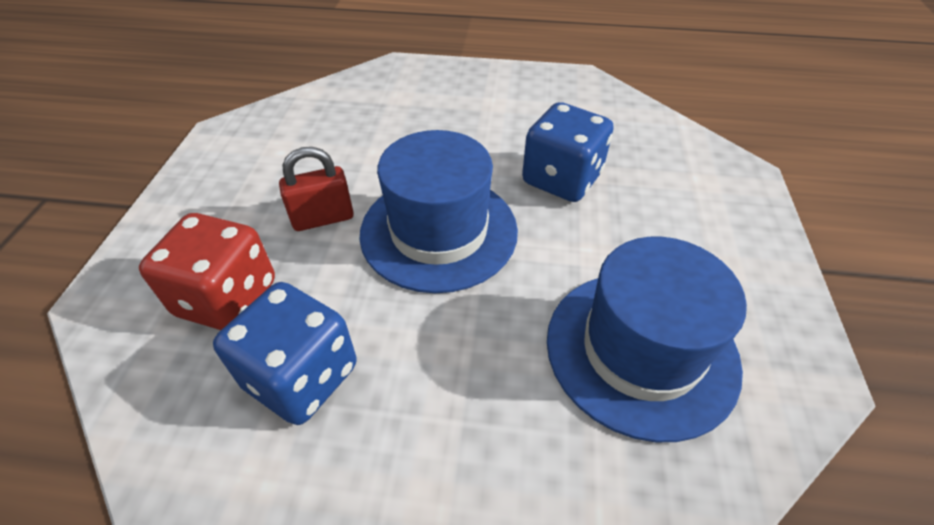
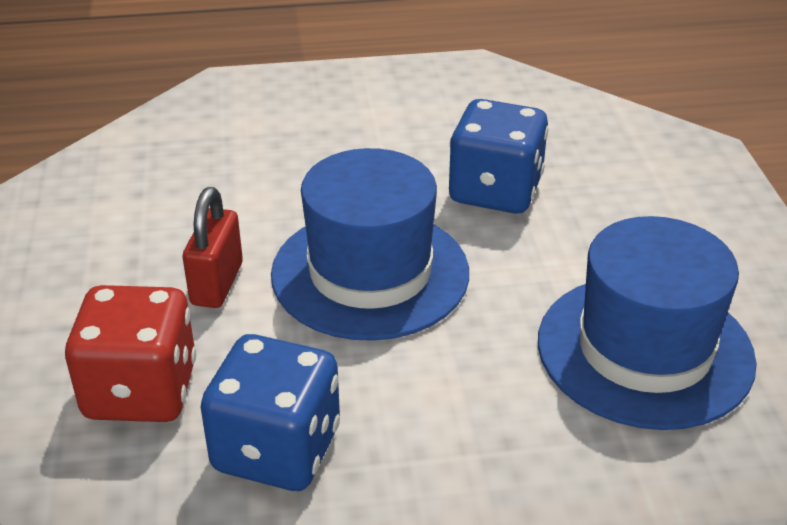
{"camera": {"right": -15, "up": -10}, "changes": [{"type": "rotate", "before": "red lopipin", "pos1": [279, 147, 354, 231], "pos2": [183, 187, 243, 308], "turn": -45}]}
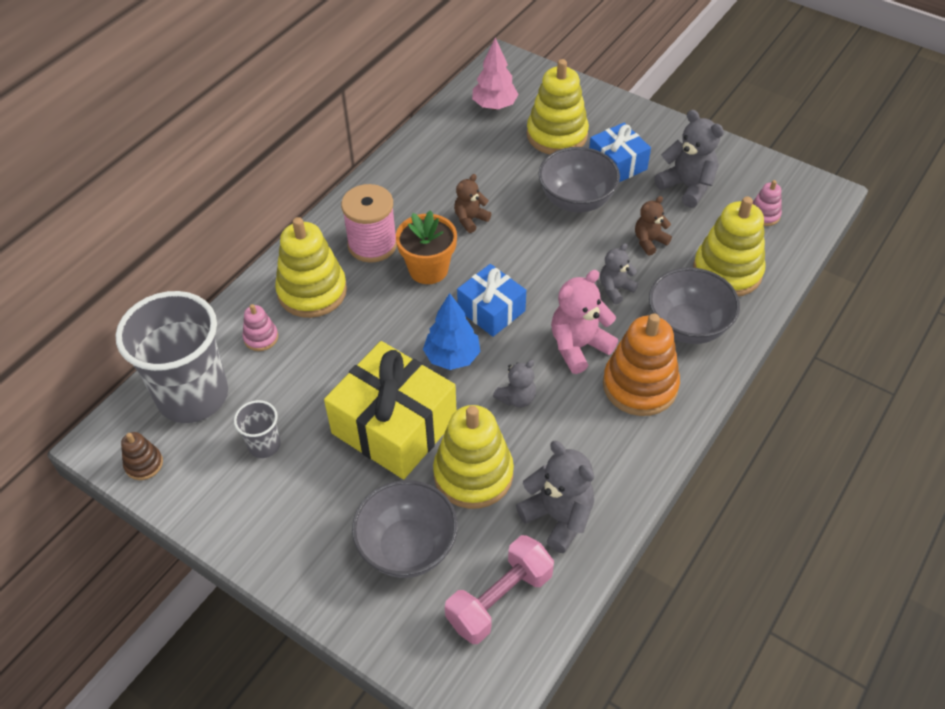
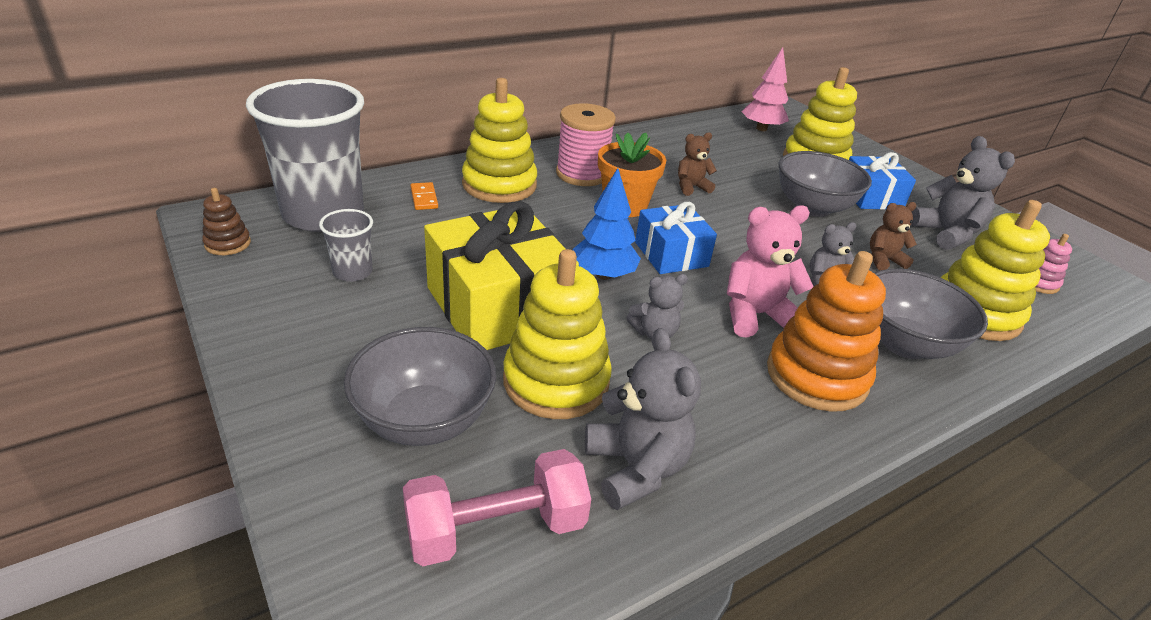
{"camera": {"right": 20, "up": -15}, "changes": [{"type": "replace", "before": "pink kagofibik", "after": "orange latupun", "pos1": [243, 304, 278, 351], "pos2": [410, 182, 438, 210]}]}
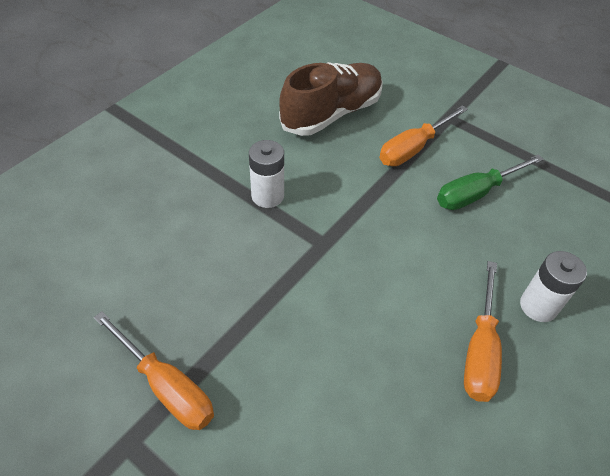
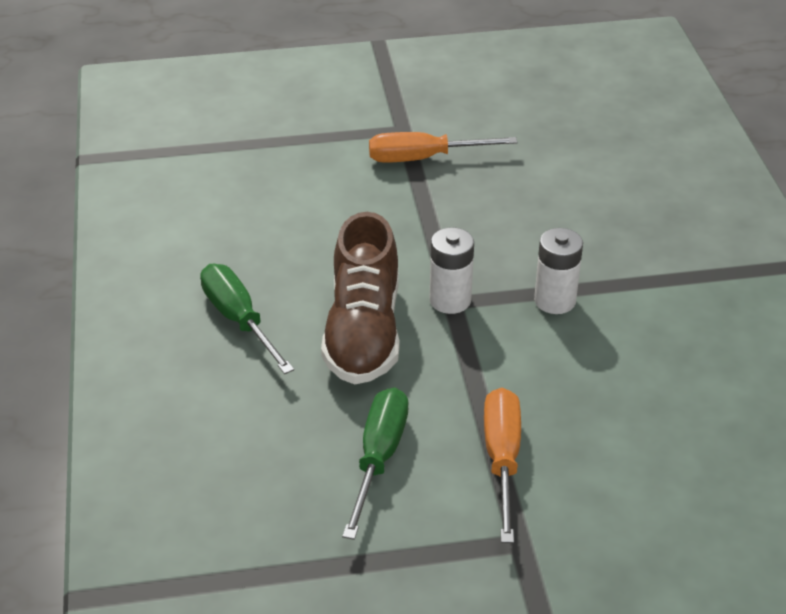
{"camera": {"right": 135, "up": -10}, "changes": [{"type": "move", "before": "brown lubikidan", "pos1": [279, 62, 383, 136], "pos2": [321, 212, 399, 384]}, {"type": "move", "before": "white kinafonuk", "pos1": [520, 251, 587, 322], "pos2": [430, 227, 474, 314]}, {"type": "recolor", "before": "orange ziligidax", "after": "green ziligidax", "pos1": [464, 261, 502, 402], "pos2": [200, 264, 294, 374]}]}
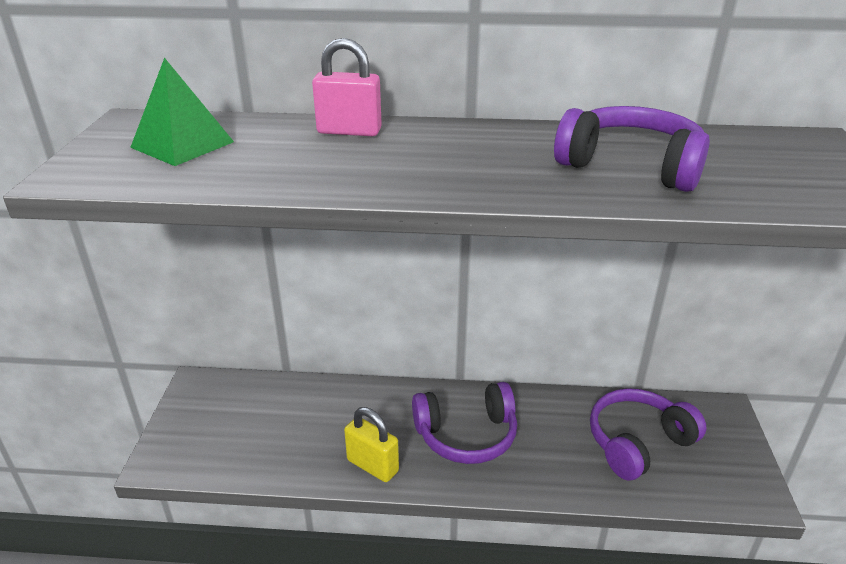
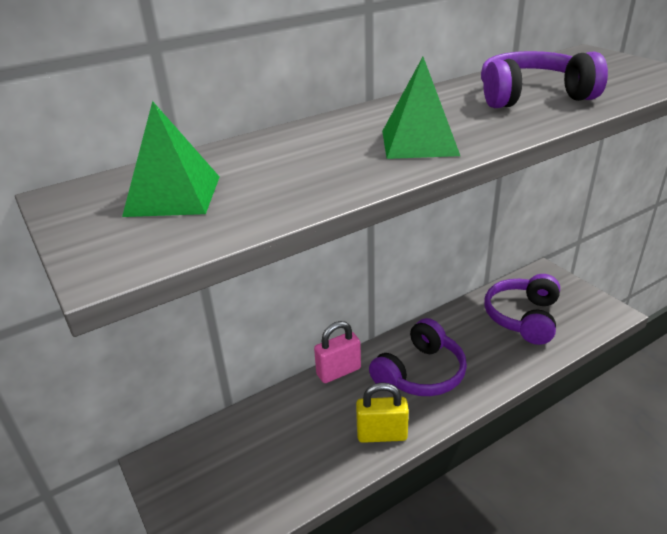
{"camera": {"right": -35, "up": 0}, "changes": [{"type": "move", "before": "pink lopipin", "pos1": [312, 38, 382, 136], "pos2": [314, 321, 361, 383]}, {"type": "insert", "after": "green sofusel", "pos2": [382, 57, 460, 159]}]}
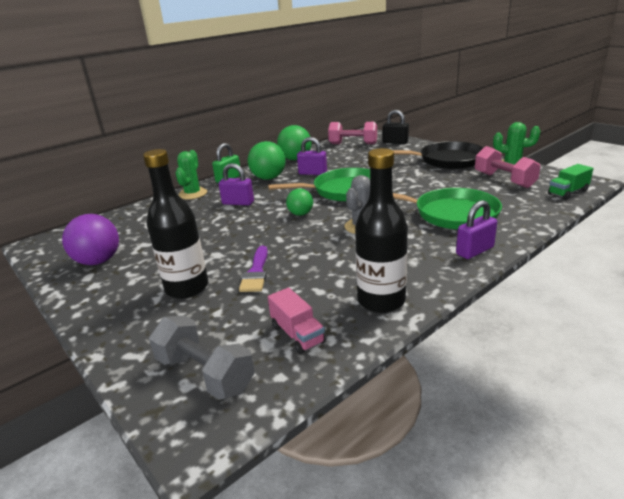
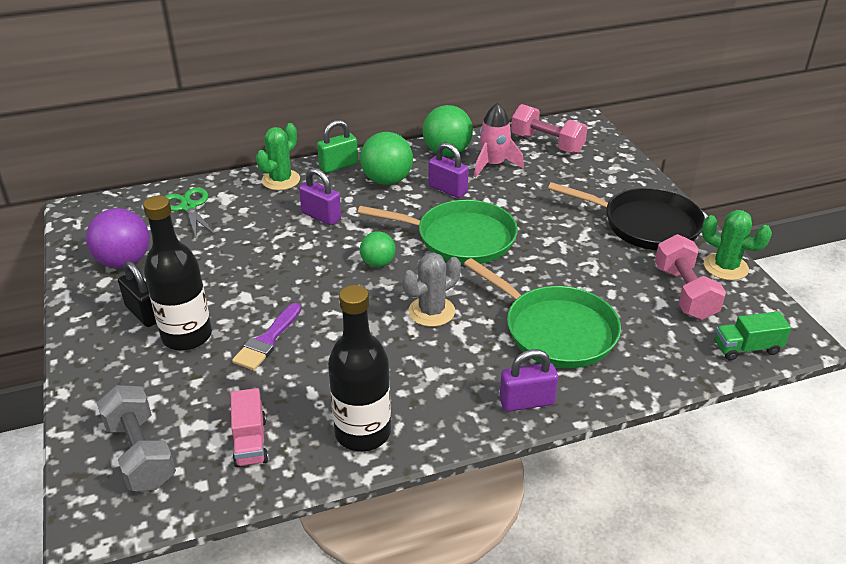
{"camera": {"right": 20, "up": 10}, "changes": [{"type": "move", "before": "black lopipin", "pos1": [383, 110, 409, 144], "pos2": [118, 261, 157, 327]}, {"type": "insert", "after": "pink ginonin", "pos2": [474, 103, 524, 177]}, {"type": "insert", "after": "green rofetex", "pos2": [165, 188, 215, 238]}]}
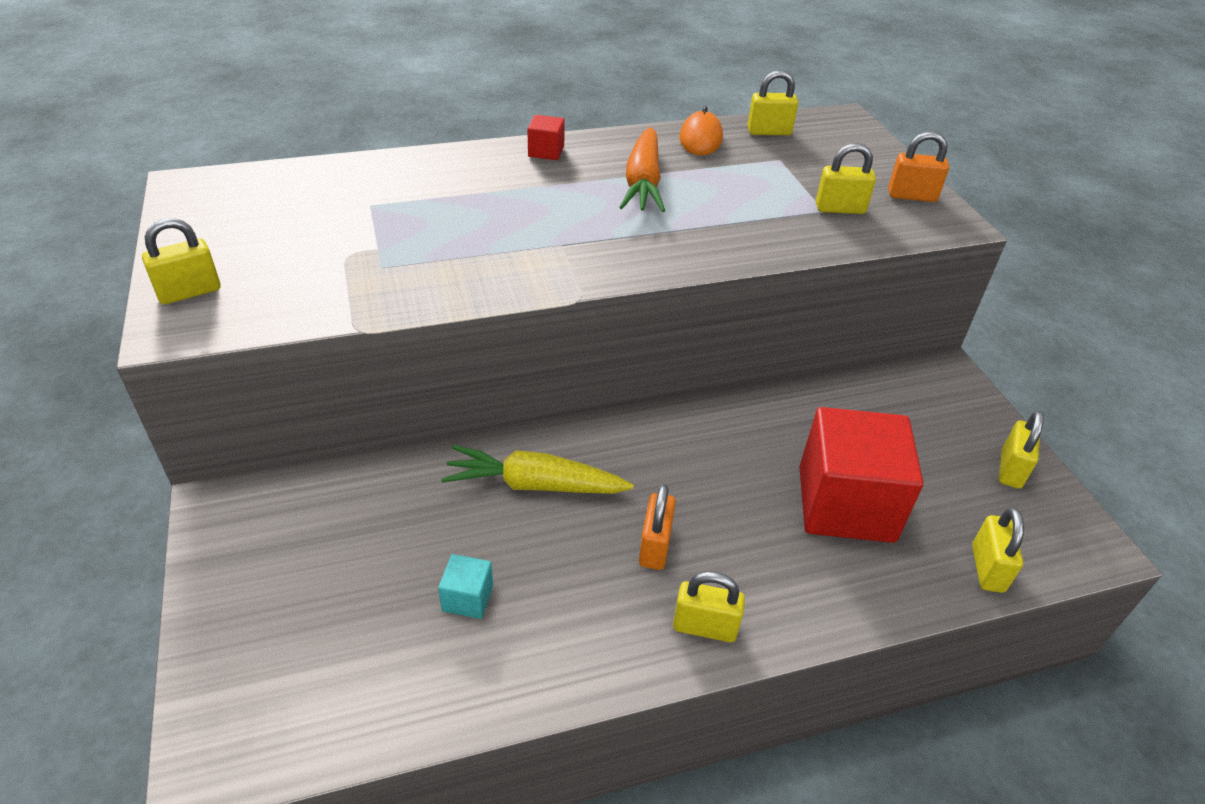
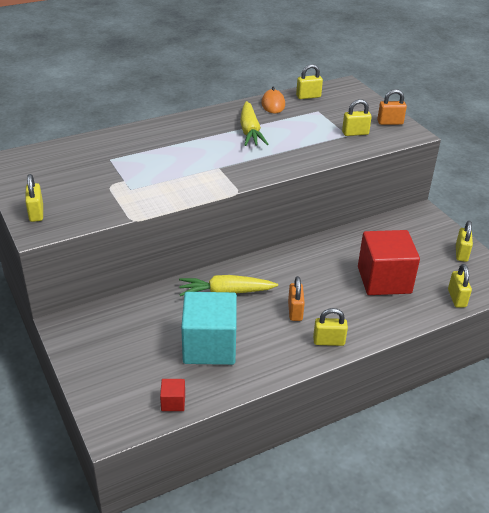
{"camera": {"right": -10, "up": -5}, "changes": [{"type": "move", "before": "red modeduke", "pos1": [527, 115, 565, 160], "pos2": [160, 379, 185, 411]}, {"type": "recolor", "before": "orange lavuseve", "after": "yellow lavuseve", "pos1": [619, 127, 665, 212], "pos2": [240, 101, 268, 146]}, {"type": "rotate", "before": "yellow lopipin", "pos1": [142, 218, 221, 304], "pos2": [25, 174, 43, 222], "turn": -60}, {"type": "resize", "before": "turquoise modeduke", "pos1": [438, 554, 493, 619], "pos2": [181, 292, 237, 365], "scale": 2.42}]}
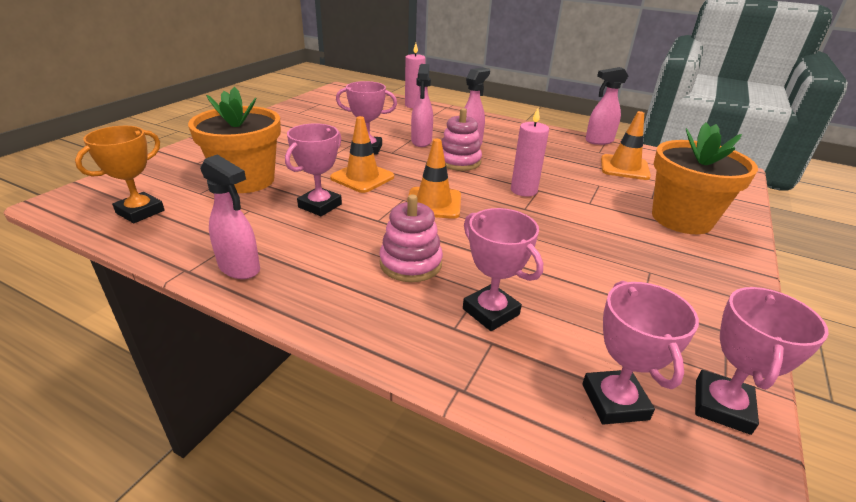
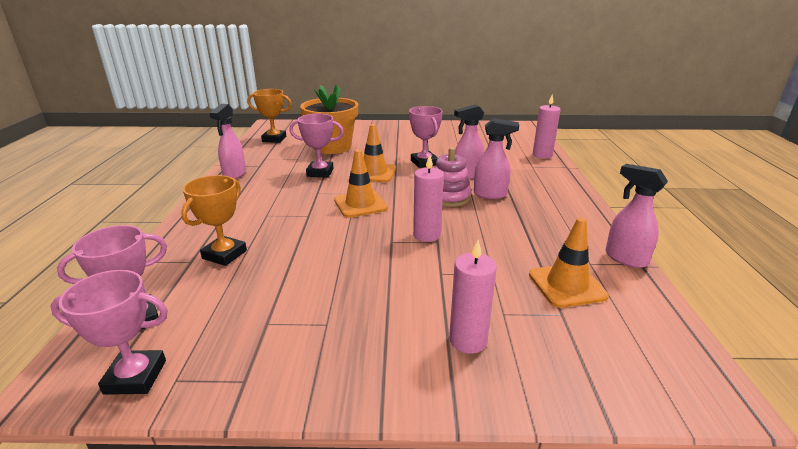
{"camera": {"right": 65, "up": -5}, "changes": [{"type": "replace", "before": "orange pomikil", "after": "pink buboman", "pos1": [652, 122, 758, 234], "pos2": [449, 240, 497, 354]}, {"type": "delete", "before": "pink kagofibik", "pos1": [379, 194, 443, 282]}, {"type": "recolor", "before": "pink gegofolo", "after": "orange gegofolo", "pos1": [463, 208, 543, 331], "pos2": [181, 175, 247, 266]}]}
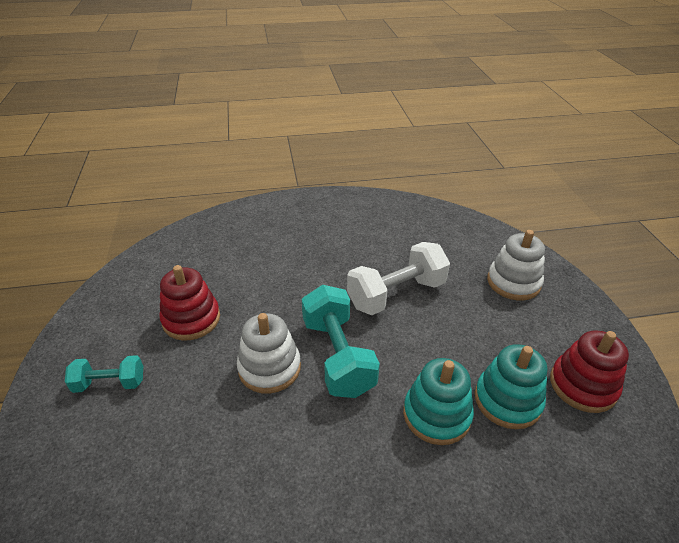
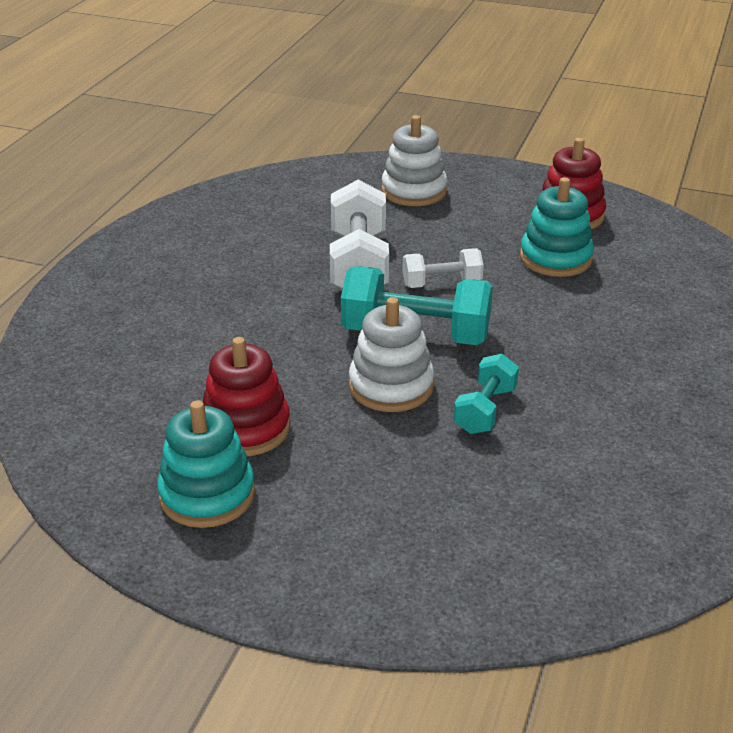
{"camera": {"right": -60, "up": -5}, "changes": [{"type": "move", "before": "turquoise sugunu", "pos1": [65, 355, 143, 393], "pos2": [454, 354, 519, 434]}, {"type": "move", "before": "turquoise kagofibik", "pos1": [403, 358, 474, 445], "pos2": [157, 400, 255, 528]}, {"type": "insert", "after": "white sugunu", "pos2": [402, 248, 484, 288]}]}
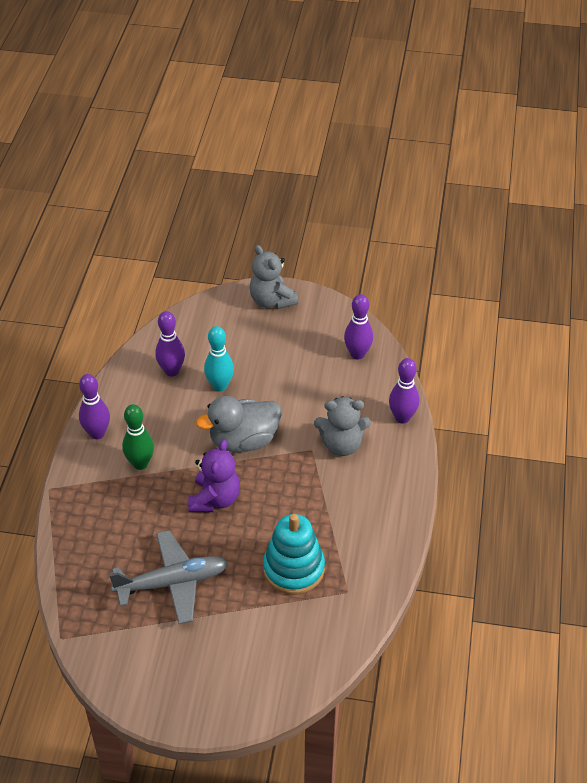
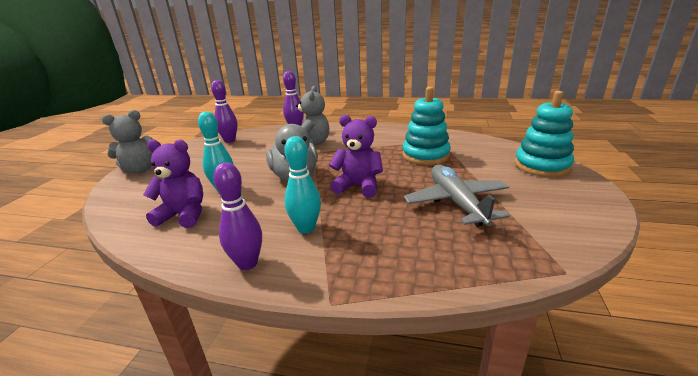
{"camera": {"right": -85, "up": -20}, "changes": [{"type": "replace", "before": "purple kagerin", "after": "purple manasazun", "pos1": [155, 311, 185, 376], "pos2": [143, 139, 203, 228]}, {"type": "recolor", "before": "green kagerin", "after": "turquoise kagerin", "pos1": [122, 404, 154, 470], "pos2": [284, 136, 321, 234]}, {"type": "insert", "after": "turquoise kagofibik", "pos2": [515, 91, 574, 177]}]}
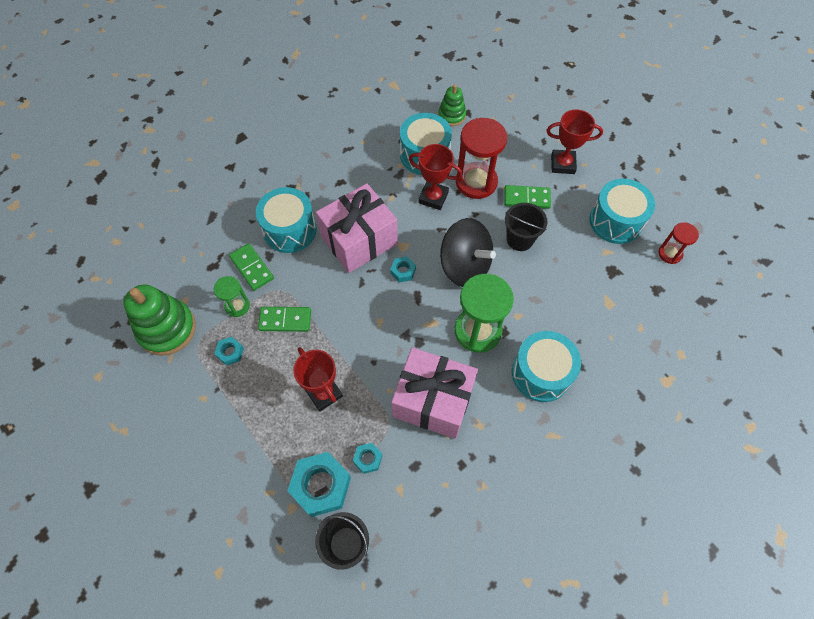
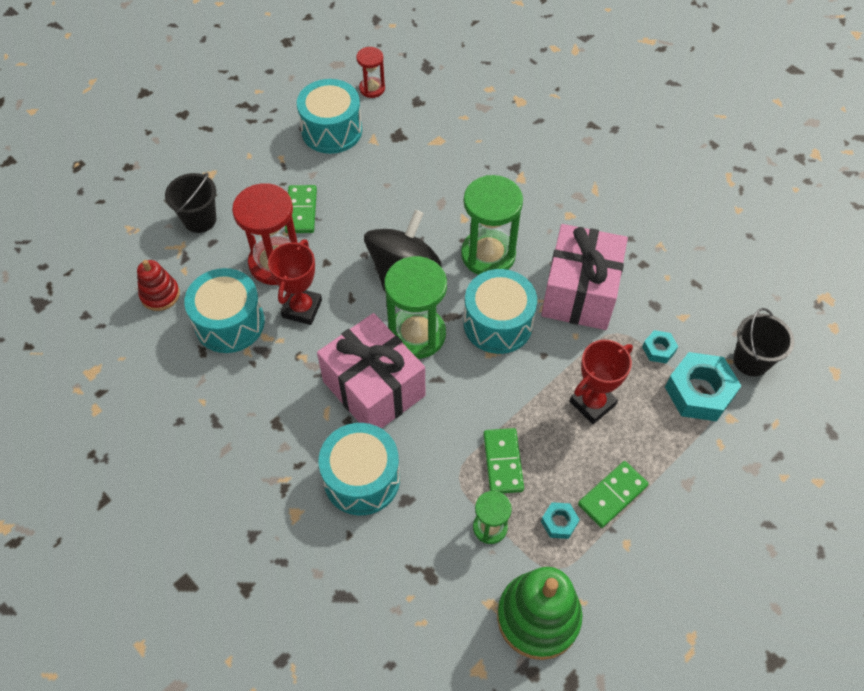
{"camera": {"right": -95, "up": -5}, "changes": [{"type": "recolor", "before": "green kagofibik", "after": "red kagofibik", "pos1": [438, 84, 466, 126], "pos2": [137, 260, 180, 311]}, {"type": "delete", "before": "red gegofolo", "pos1": [546, 109, 603, 174]}, {"type": "move", "before": "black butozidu", "pos1": [505, 203, 548, 251], "pos2": [165, 173, 216, 233]}, {"type": "move", "before": "green latupun", "pos1": [229, 243, 274, 291], "pos2": [578, 461, 649, 528]}, {"type": "replace", "before": "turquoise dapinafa", "after": "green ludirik", "pos1": [390, 257, 416, 282], "pos2": [384, 256, 447, 359]}, {"type": "move", "before": "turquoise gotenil", "pos1": [512, 331, 581, 402], "pos2": [464, 269, 537, 354]}]}
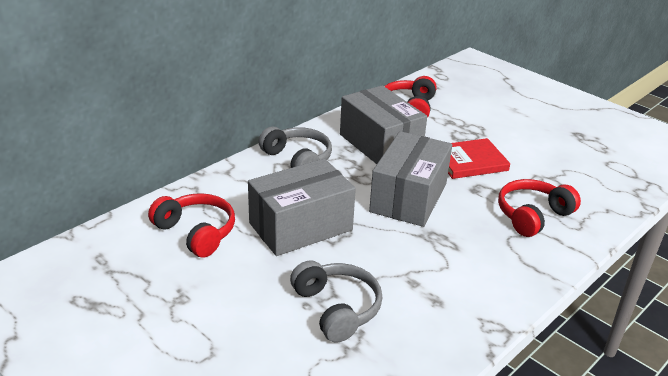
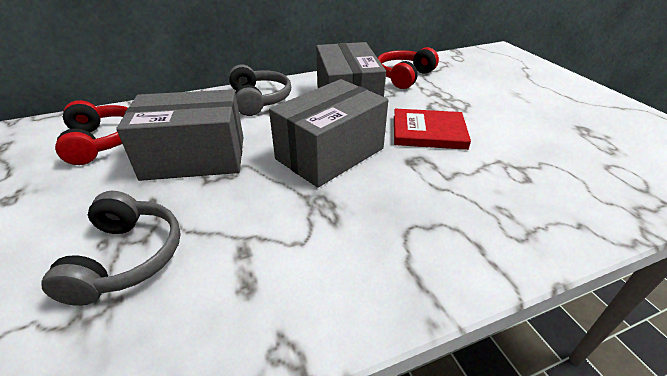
{"camera": {"right": 25, "up": 5}, "changes": [{"type": "delete", "before": "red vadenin", "pos1": [498, 179, 581, 237]}]}
